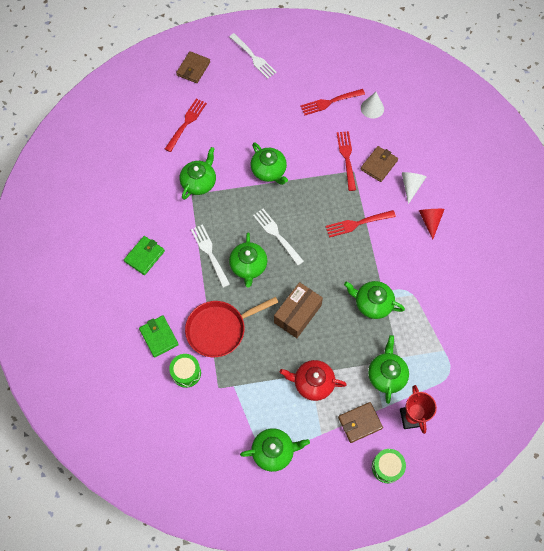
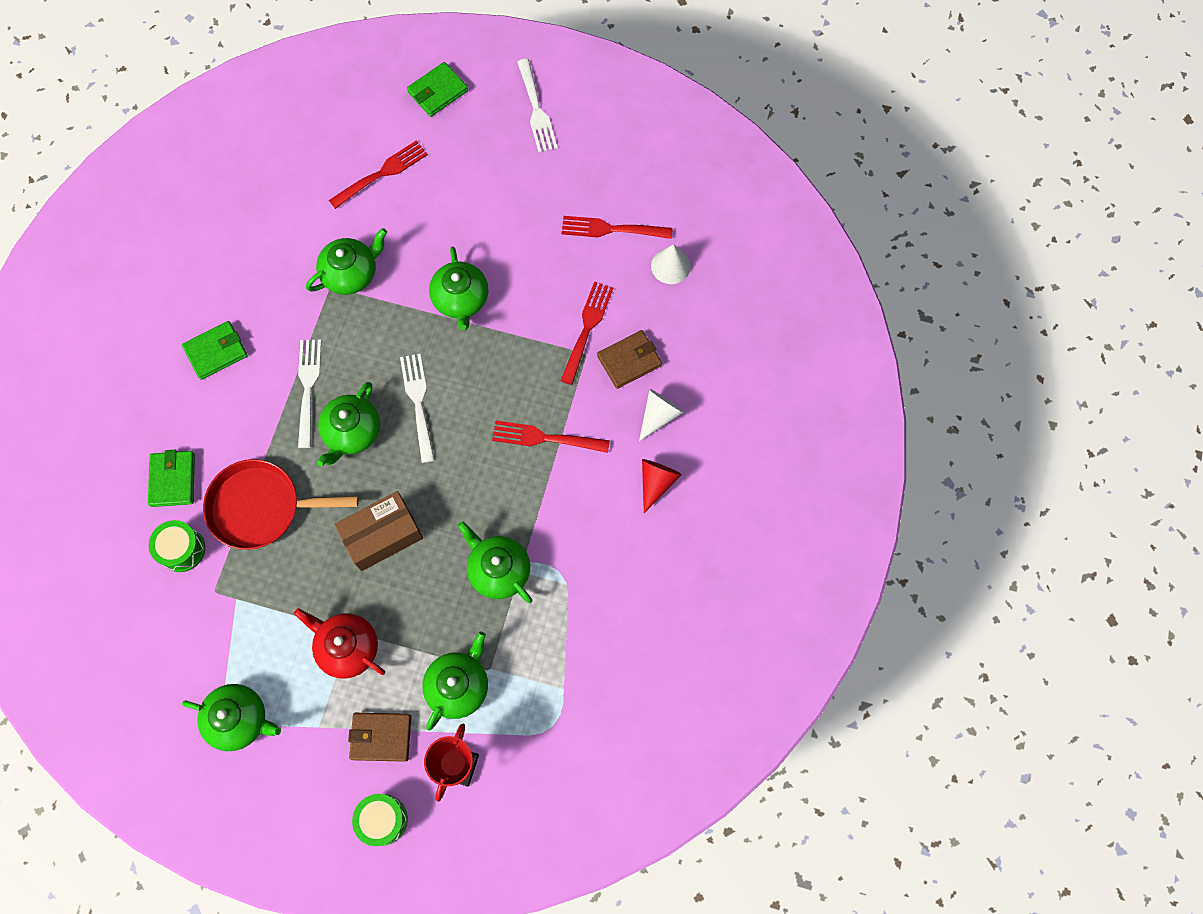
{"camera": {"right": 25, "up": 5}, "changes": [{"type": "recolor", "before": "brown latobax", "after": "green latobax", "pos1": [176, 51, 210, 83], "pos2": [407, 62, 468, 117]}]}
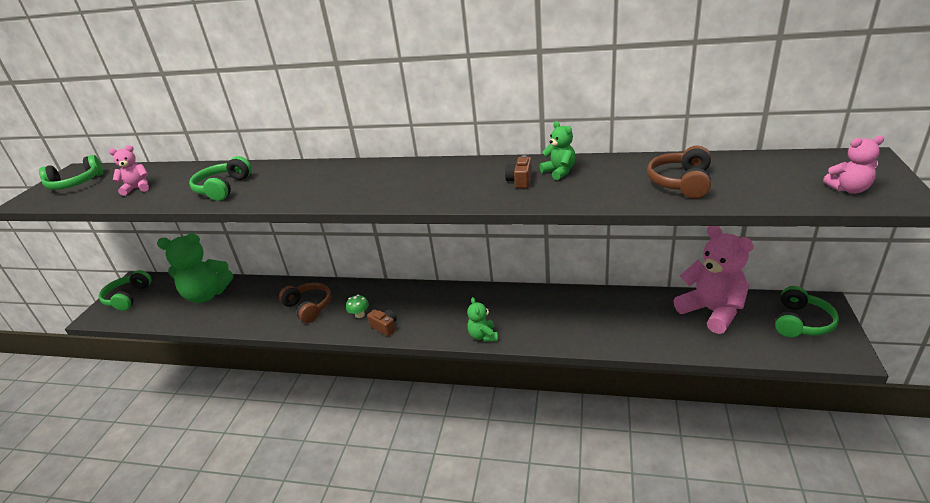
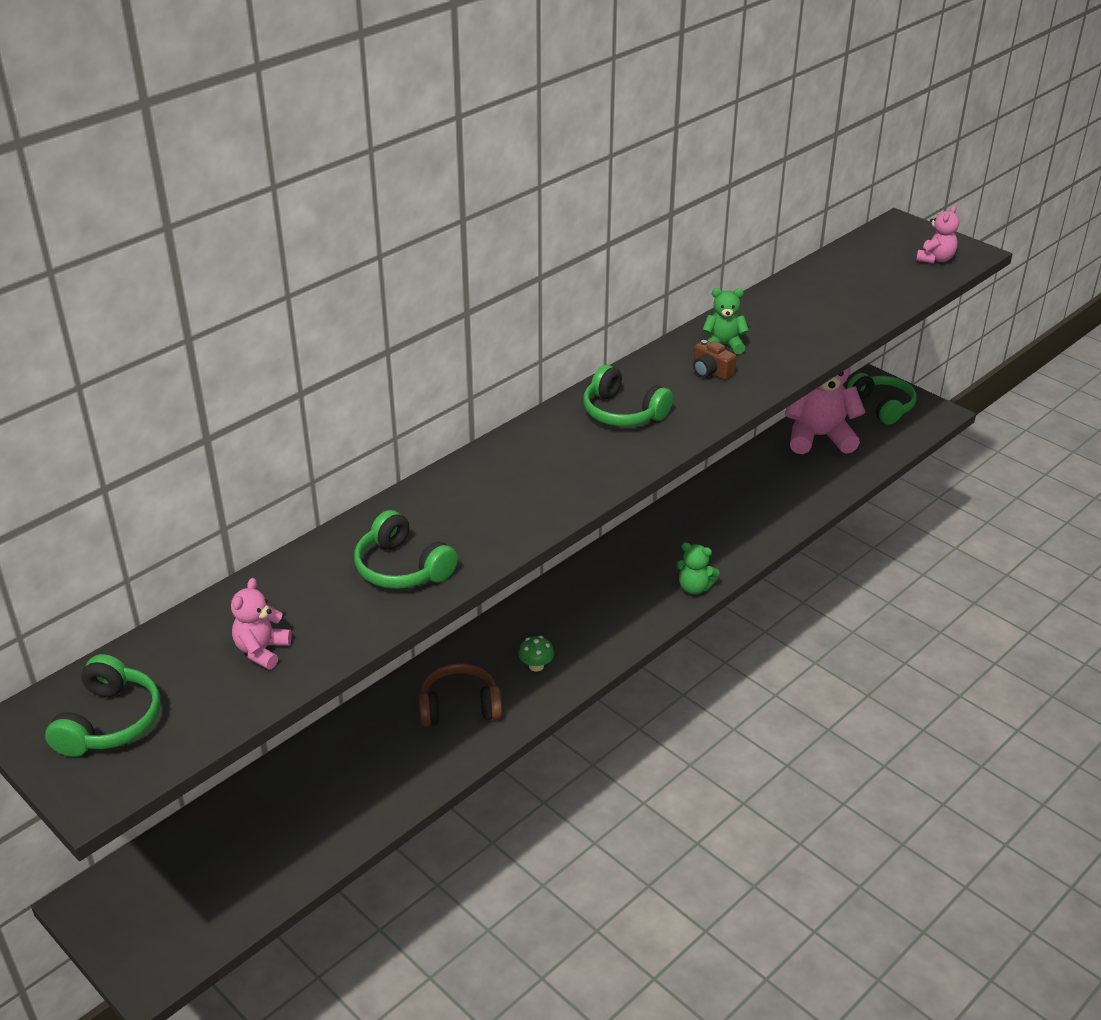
{"camera": {"right": -60, "up": 5}, "changes": [{"type": "delete", "before": "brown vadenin", "pos1": [647, 145, 711, 199]}, {"type": "delete", "before": "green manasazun", "pos1": [157, 233, 233, 303]}, {"type": "move", "before": "green vadenin", "pos1": [99, 270, 151, 311], "pos2": [583, 365, 673, 426]}, {"type": "delete", "before": "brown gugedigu", "pos1": [367, 309, 397, 336]}]}
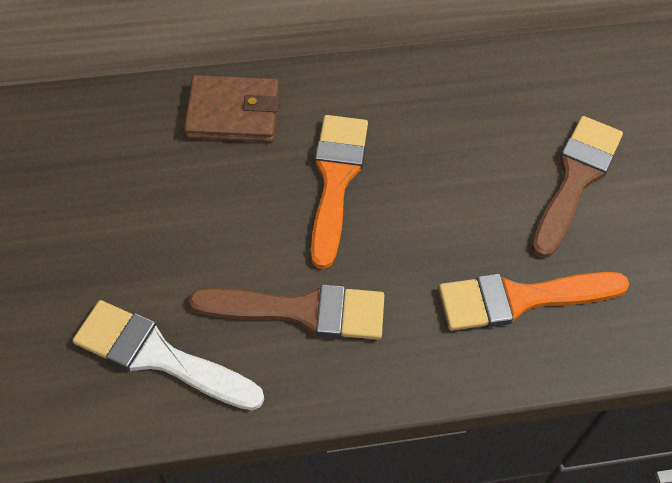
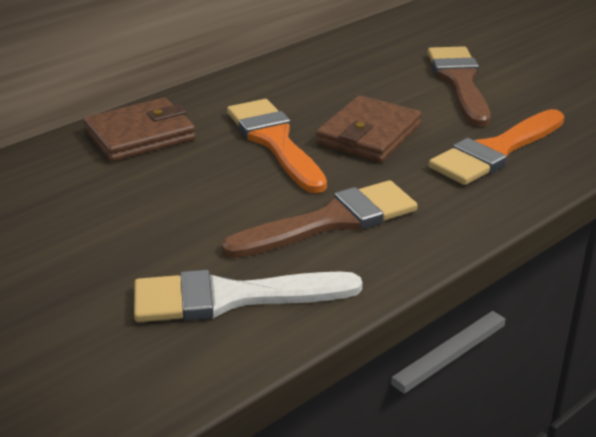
{"camera": {"right": -30, "up": -25}, "changes": [{"type": "insert", "after": "brown latobax", "pos2": [316, 95, 422, 162]}]}
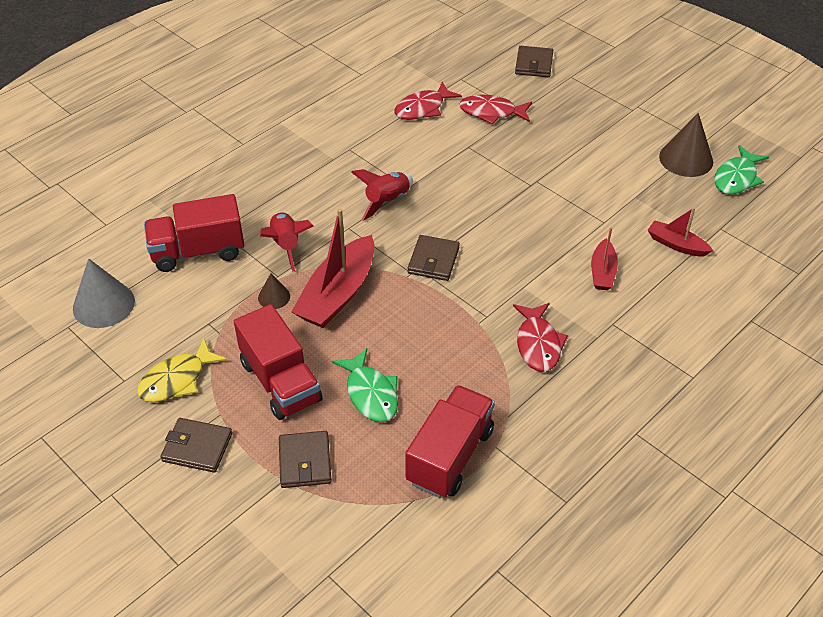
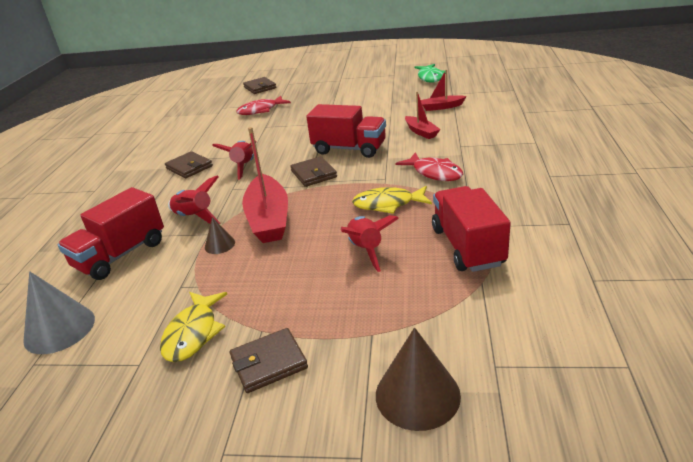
{"camera": {"right": -35, "up": -15}, "changes": [{"type": "delete", "before": "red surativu", "pos1": [394, 82, 462, 120]}, {"type": "move", "before": "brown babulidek", "pos1": [659, 113, 713, 177], "pos2": [376, 327, 461, 431]}, {"type": "move", "before": "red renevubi", "pos1": [234, 304, 323, 420], "pos2": [306, 104, 386, 158]}, {"type": "replace", "before": "green surativu", "after": "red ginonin", "pos1": [332, 348, 398, 422], "pos2": [340, 215, 399, 272]}, {"type": "move", "before": "brown latobax", "pos1": [279, 431, 331, 488], "pos2": [165, 151, 213, 178]}, {"type": "insert", "after": "yellow surativu", "pos2": [352, 186, 432, 214]}]}
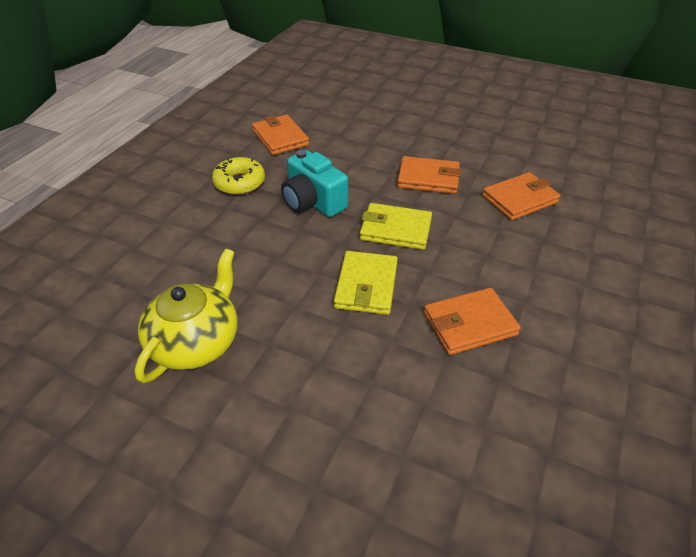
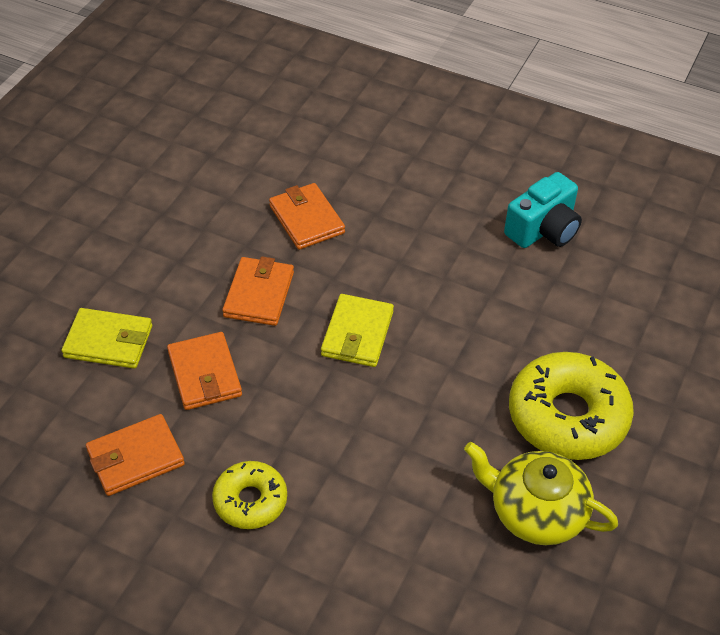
{"camera": {"right": -90, "up": 5}, "changes": [{"type": "move", "before": "turquoise gugedigu", "pos1": [281, 150, 348, 217], "pos2": [504, 172, 582, 248]}, {"type": "move", "before": "yellow latobax", "pos1": [334, 251, 398, 315], "pos2": [62, 308, 152, 369]}, {"type": "move", "before": "orange latobax", "pos1": [424, 288, 521, 355], "pos2": [167, 332, 242, 410]}, {"type": "insert", "after": "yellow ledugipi", "pos2": [509, 352, 634, 460]}]}
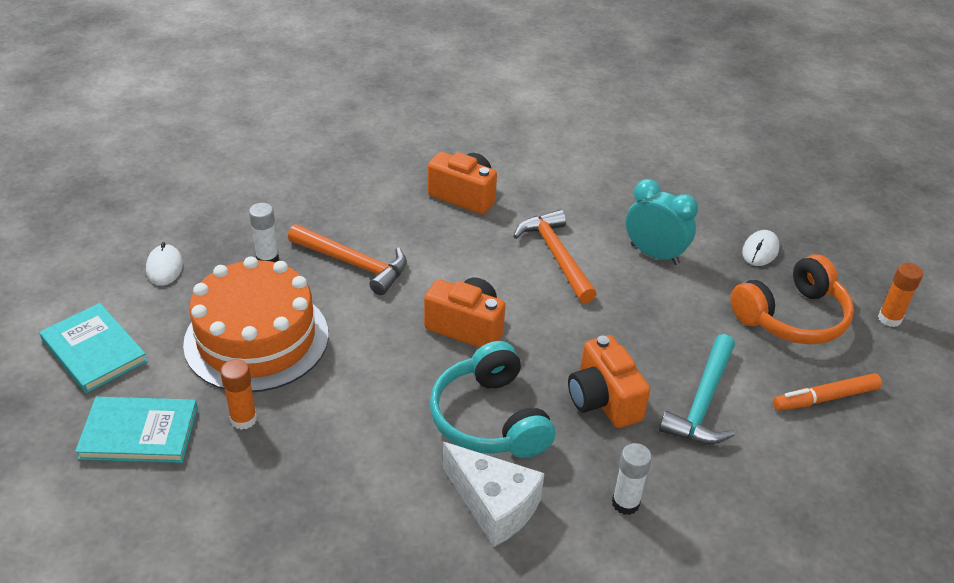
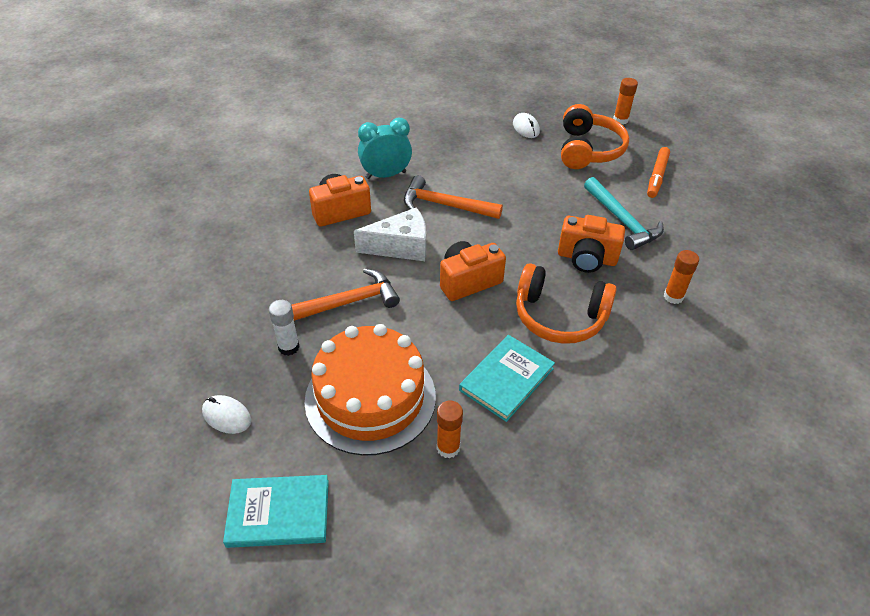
{"camera": {"right": -50, "up": 5}, "changes": [{"type": "move", "before": "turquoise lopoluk", "pos1": [626, 179, 698, 265], "pos2": [358, 118, 412, 179]}, {"type": "recolor", "before": "turquoise vadenin", "after": "orange vadenin", "pos1": [430, 341, 555, 458], "pos2": [516, 263, 617, 344]}, {"type": "move", "before": "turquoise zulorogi", "pos1": [75, 397, 198, 463], "pos2": [459, 335, 555, 422]}, {"type": "move", "before": "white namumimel", "pos1": [443, 442, 545, 547], "pos2": [354, 207, 426, 261]}, {"type": "recolor", "before": "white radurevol", "after": "orange radurevol", "pos1": [612, 443, 652, 515], "pos2": [664, 250, 699, 304]}]}
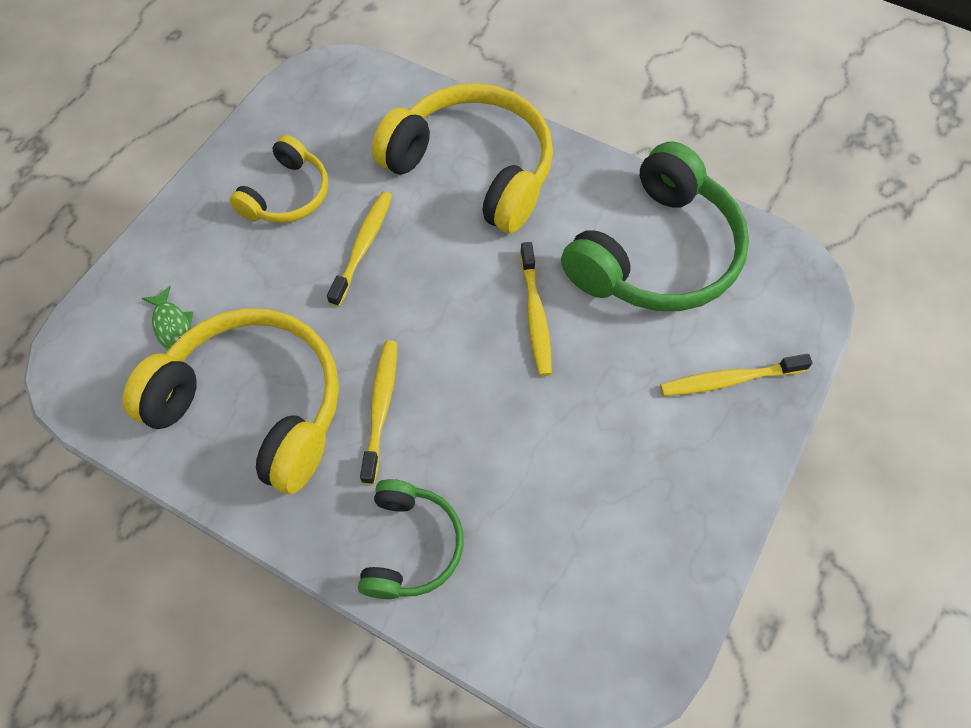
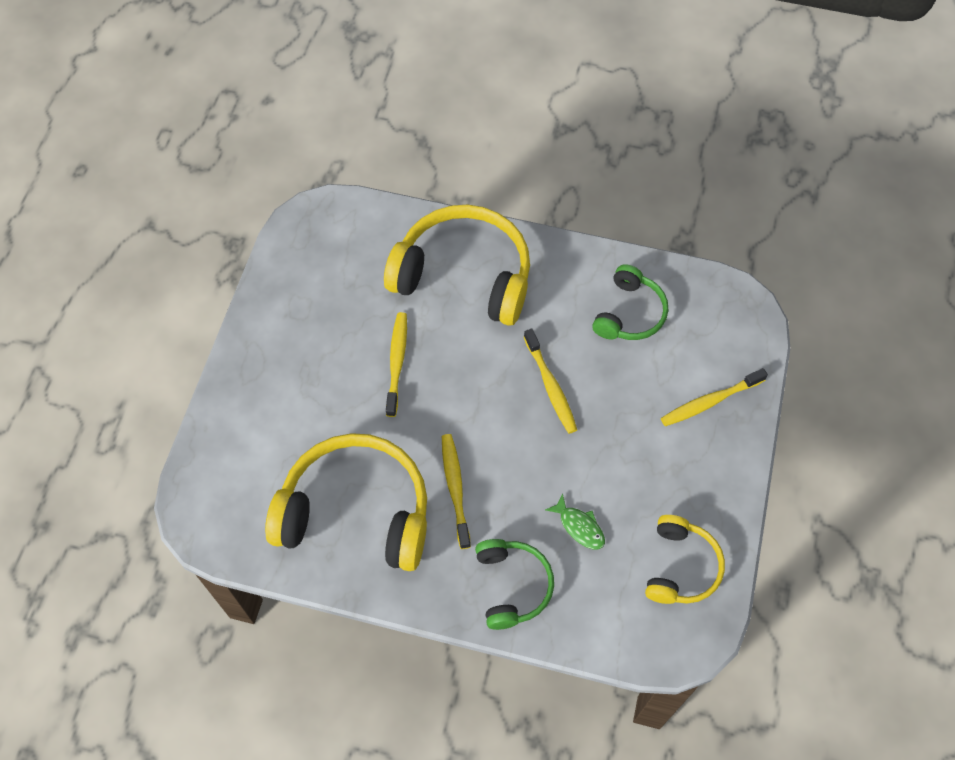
{"camera": {"right": -15, "up": 0}, "changes": [{"type": "move", "before": "yellow vadenin", "pos1": [230, 135, 328, 223], "pos2": [645, 515, 725, 604]}, {"type": "resize", "before": "green vadenin", "pos1": [561, 142, 749, 311], "pos2": [592, 264, 668, 340], "scale": 0.55}, {"type": "move", "before": "green surativu", "pos1": [142, 286, 193, 350], "pos2": [545, 493, 605, 549]}]}
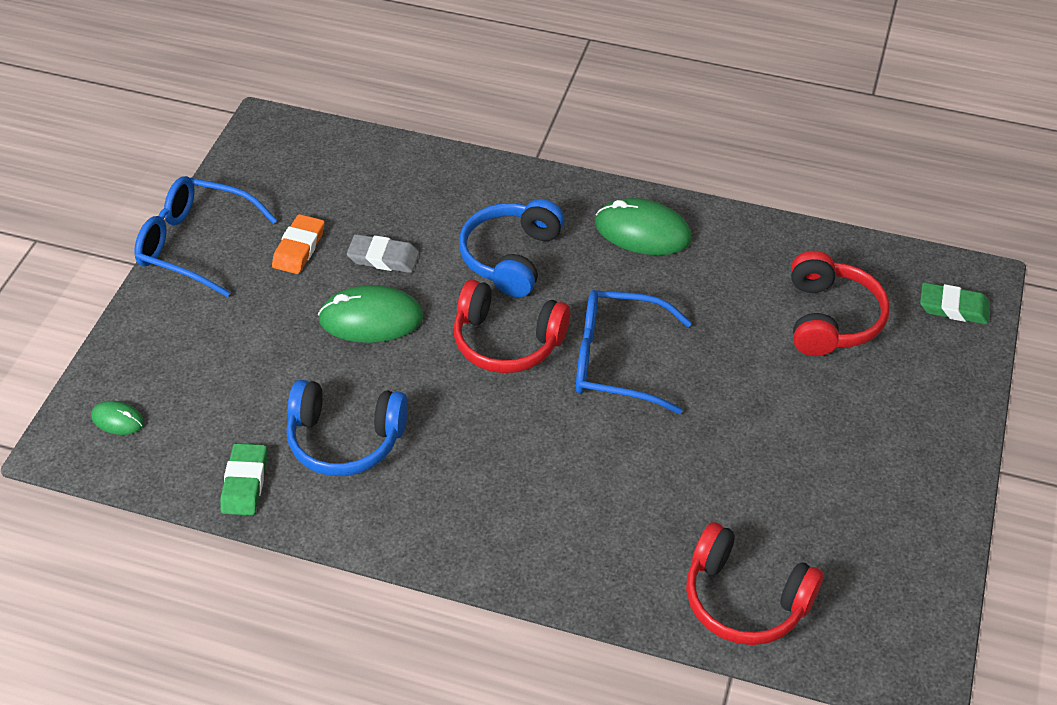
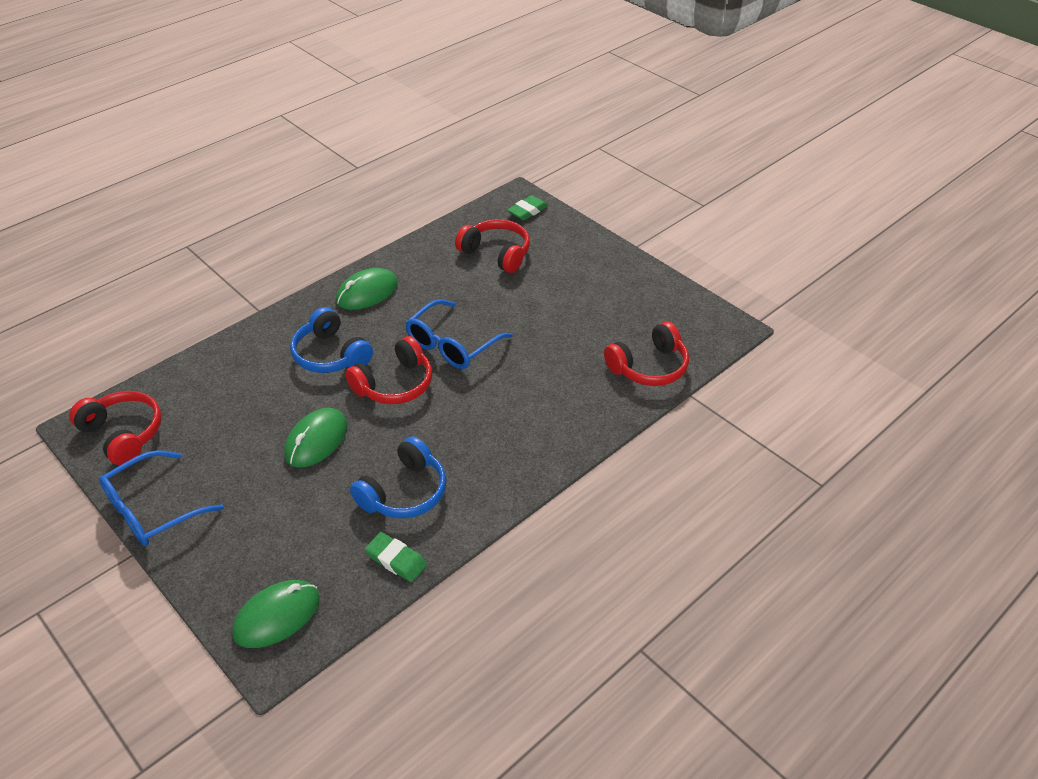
{"camera": {"right": -60, "up": -5}, "changes": [{"type": "delete", "before": "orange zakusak", "pos1": [272, 214, 325, 274]}, {"type": "delete", "before": "grey zakusak", "pos1": [347, 234, 419, 273]}, {"type": "resize", "before": "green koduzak", "pos1": [91, 401, 144, 435], "pos2": [232, 580, 320, 648], "scale": 1.95}, {"type": "insert", "after": "red vadenin", "pos2": [69, 391, 162, 465]}]}
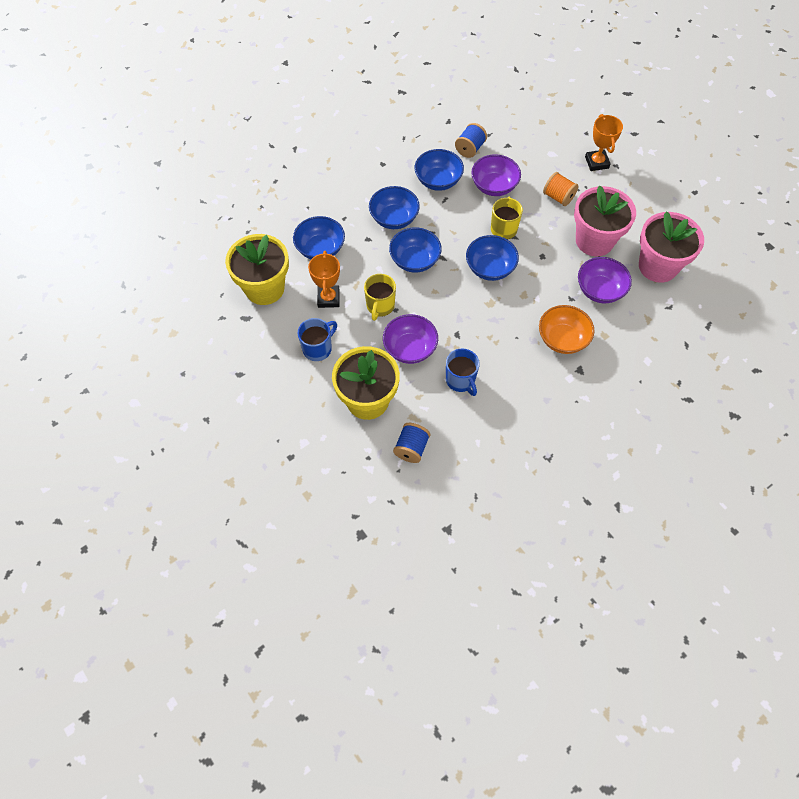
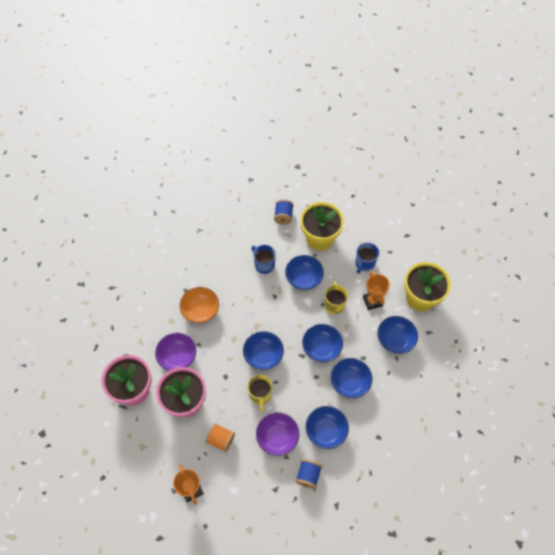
{"camera": {"right": 165, "up": 0}, "changes": [{"type": "recolor", "before": "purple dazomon", "after": "blue dazomon", "pos1": [383, 314, 438, 364], "pos2": [285, 255, 324, 290]}]}
